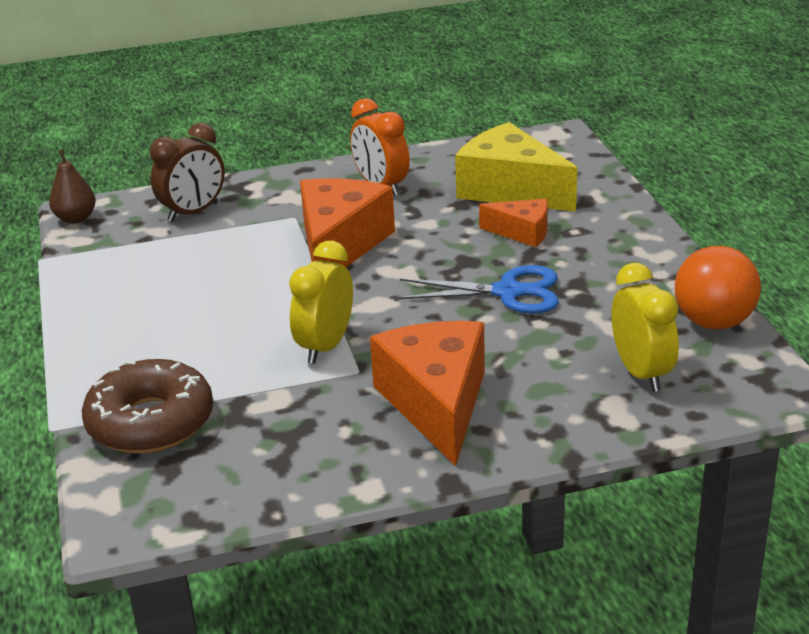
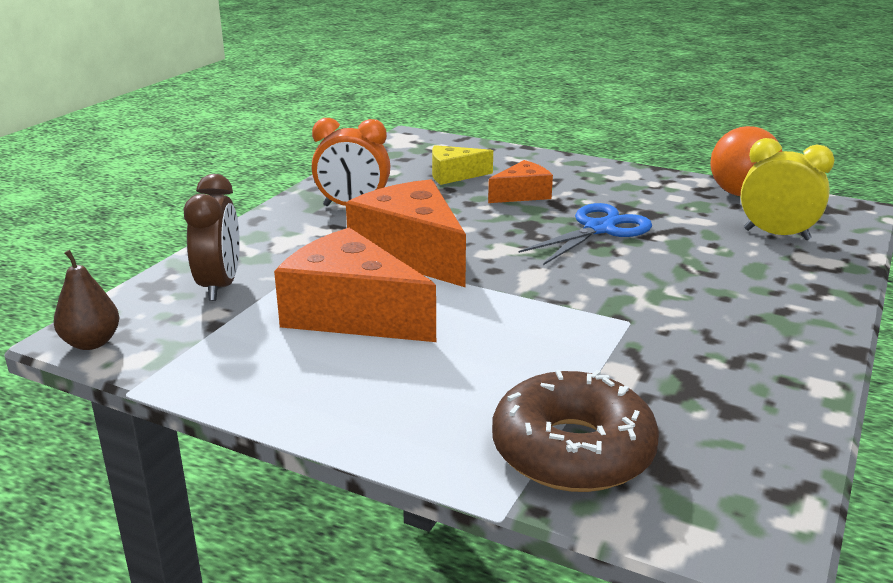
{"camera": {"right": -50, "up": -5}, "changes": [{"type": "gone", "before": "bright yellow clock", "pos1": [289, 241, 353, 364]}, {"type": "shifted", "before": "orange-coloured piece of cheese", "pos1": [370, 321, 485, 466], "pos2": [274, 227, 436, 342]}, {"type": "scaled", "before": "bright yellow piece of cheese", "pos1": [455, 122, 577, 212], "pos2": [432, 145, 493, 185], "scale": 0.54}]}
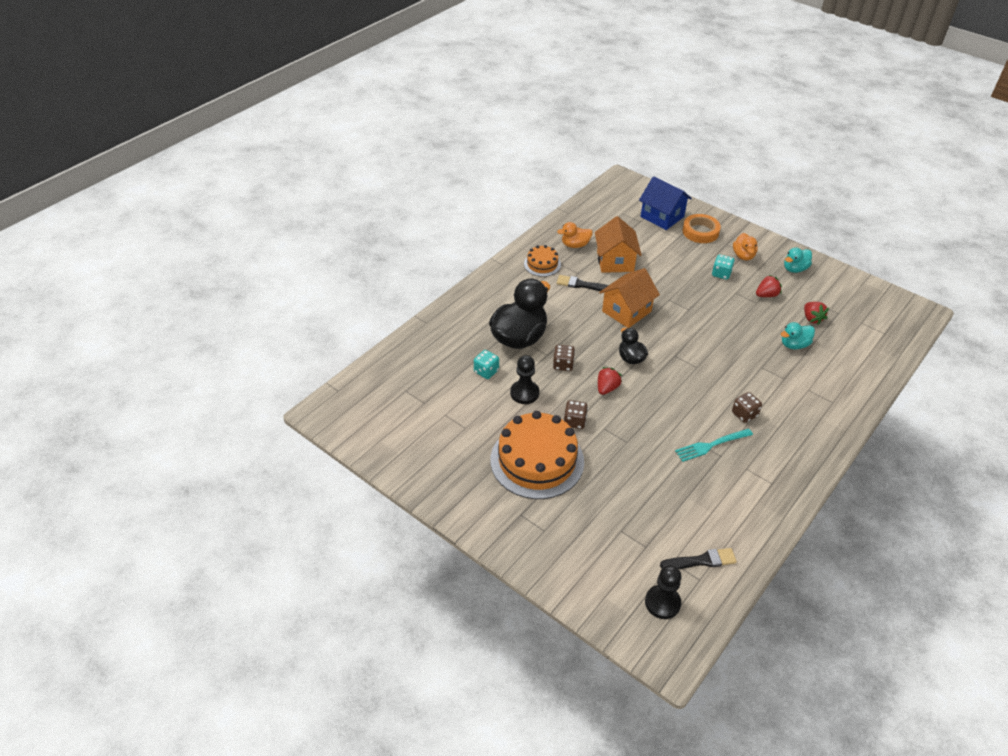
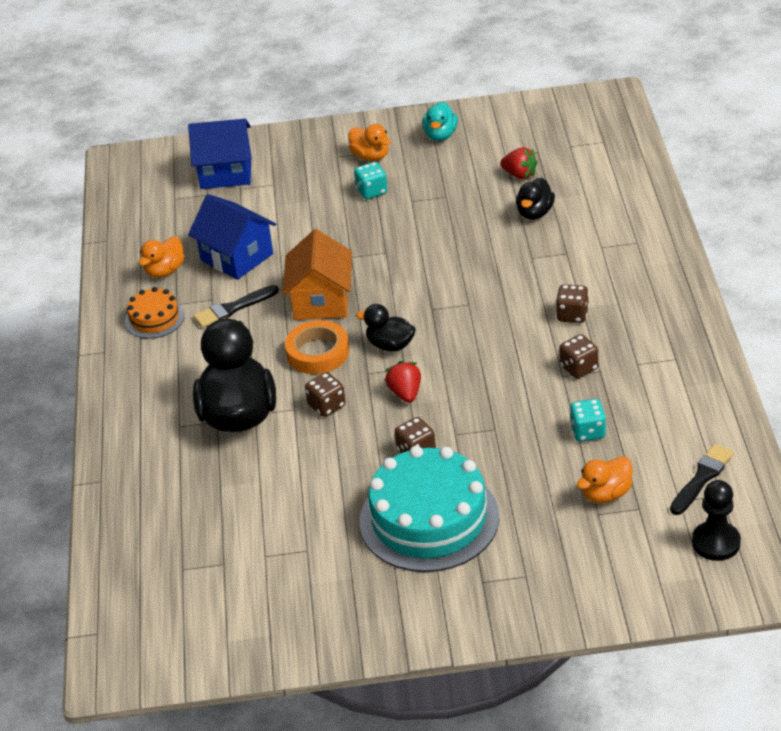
{"camera": {"right": -40, "up": -5}, "changes": [{"type": "gone", "before": "jet-black pawn", "pos1": [510, 355, 539, 404]}, {"type": "gone", "before": "scarlet berry", "pos1": [756, 275, 782, 297]}, {"type": "new", "after": "orange-coloured rubber duck", "pos2": [577, 456, 633, 503]}, {"type": "shifted", "before": "aqua dice", "pos1": [474, 350, 499, 379], "pos2": [569, 399, 606, 442]}, {"type": "shifted", "before": "orange-coloured tape", "pos1": [682, 214, 721, 243], "pos2": [285, 320, 349, 374]}, {"type": "swapped", "before": "aqua dinner fork", "after": "brown dice", "pos1": [675, 429, 753, 462], "pos2": [559, 334, 598, 378]}, {"type": "repainted", "before": "orange-coloured layer cake", "after": "aqua layer cake", "pos1": [491, 411, 584, 499], "pos2": [360, 446, 499, 572]}, {"type": "repainted", "before": "orange-coloured house", "after": "cobalt house", "pos1": [595, 216, 641, 273], "pos2": [188, 194, 276, 280]}, {"type": "repainted", "before": "aqua rubber duck", "after": "jet-black rubber duck", "pos1": [781, 322, 815, 349], "pos2": [516, 178, 555, 220]}]}
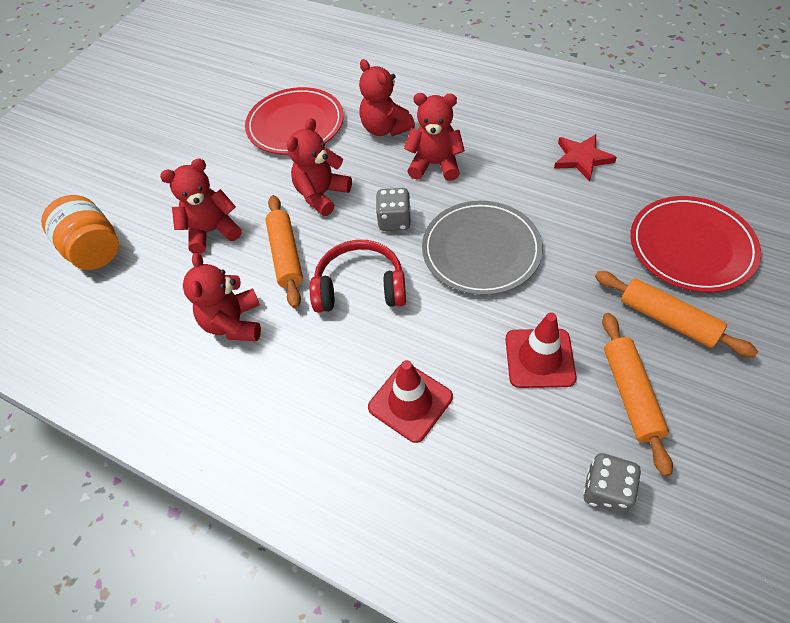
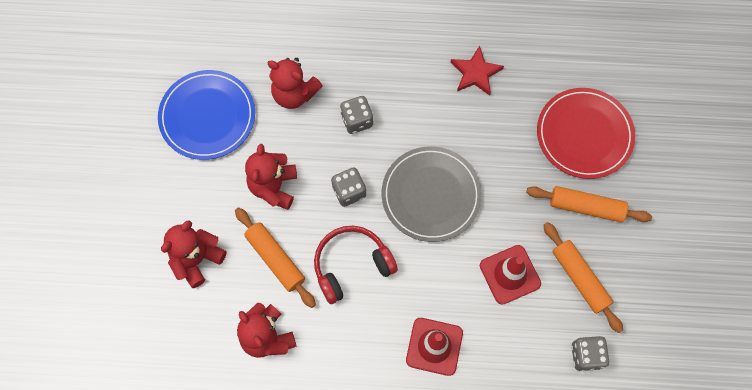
{"camera": {"right": -30, "up": 15}, "changes": [{"type": "gone", "before": "orange-coloured jam jar", "pos1": [41, 195, 119, 270]}, {"type": "swapped", "before": "scarlet teddy bear", "after": "grey dice", "pos1": [404, 93, 465, 181], "pos2": [340, 96, 373, 134]}, {"type": "repainted", "before": "scarlet flat dish", "after": "cobalt flat dish", "pos1": [245, 87, 344, 155], "pos2": [158, 70, 255, 160]}]}
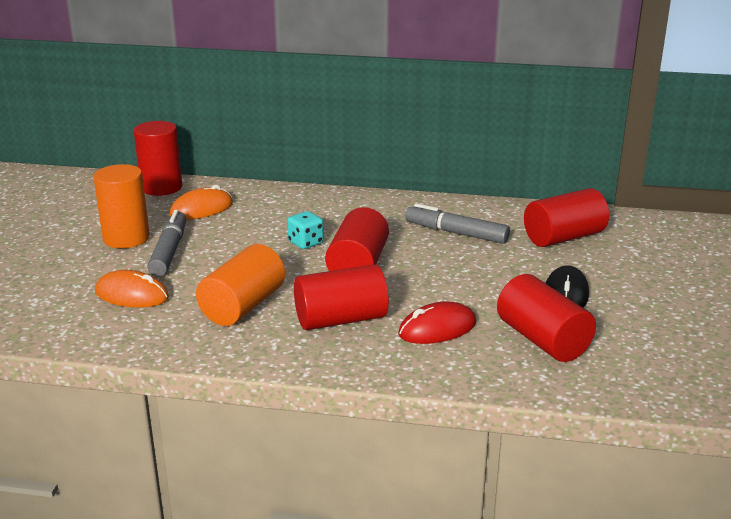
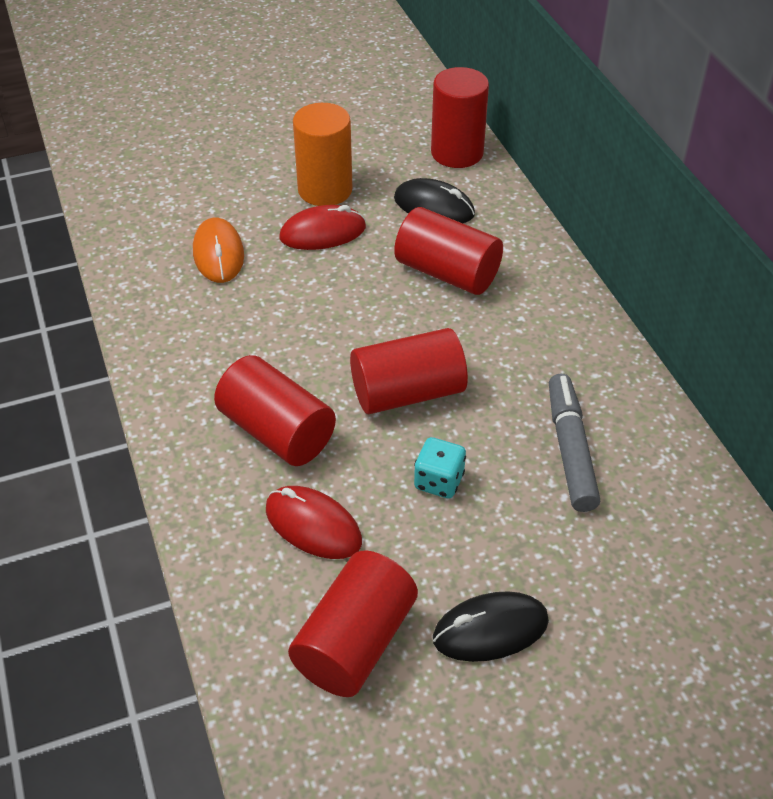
{"camera": {"right": 60, "up": 20}, "changes": [{"type": "gone", "before": "orange-coloured cylinder shape", "pos1": [196, 244, 285, 326]}, {"type": "shifted", "before": "aqua dice", "pos1": [287, 211, 324, 249], "pos2": [414, 437, 466, 498]}, {"type": "shifted", "before": "scarlet cylinder shape", "pos1": [524, 188, 609, 247], "pos2": [394, 207, 503, 295]}, {"type": "swapped", "before": "grey marker pen", "after": "scarlet computer mouse", "pos1": [147, 210, 186, 277], "pos2": [279, 205, 366, 250]}, {"type": "repainted", "before": "orange-coloured computer mouse", "after": "jet-black computer mouse", "pos1": [169, 185, 233, 220], "pos2": [394, 178, 475, 223]}]}
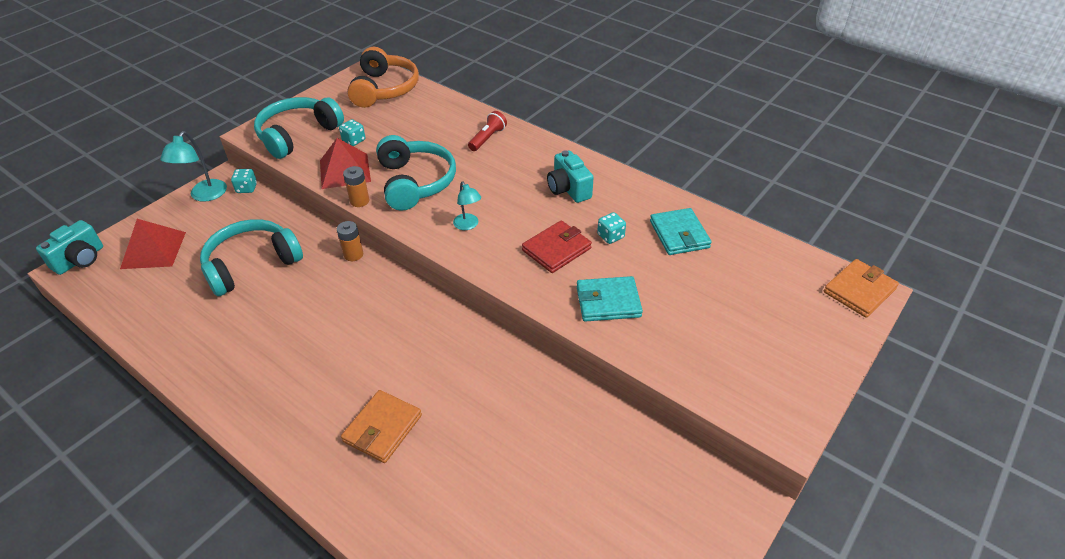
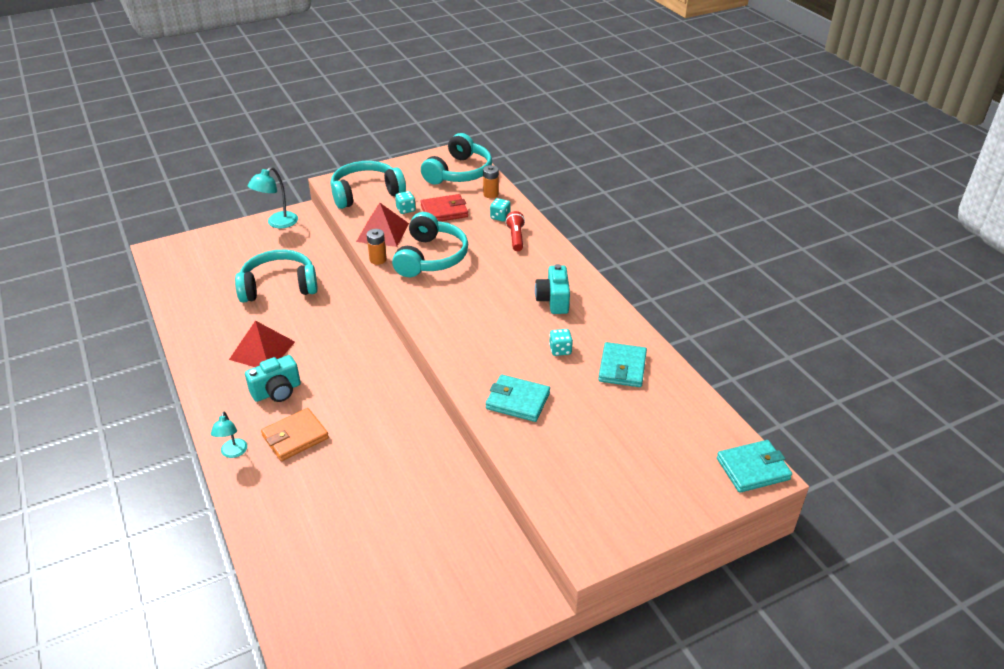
{"camera": {"right": 25, "up": -5}, "changes": [{"type": "shifted", "before": "aqua photo camera", "pos1": [36, 220, 103, 275], "pos2": [245, 355, 301, 402]}, {"type": "shifted", "before": "scarlet pyramid", "pos1": [120, 219, 186, 269], "pos2": [229, 320, 295, 367]}, {"type": "shifted", "before": "aqua dice", "pos1": [231, 169, 257, 193], "pos2": [490, 198, 511, 221]}, {"type": "shifted", "before": "orange-coloured power cell", "pos1": [337, 221, 363, 261], "pos2": [483, 165, 499, 198]}, {"type": "shifted", "before": "aqua desk lamp", "pos1": [453, 182, 481, 230], "pos2": [211, 412, 247, 458]}, {"type": "shifted", "before": "scarlet billfold", "pos1": [522, 220, 592, 273], "pos2": [420, 194, 468, 222]}, {"type": "repainted", "before": "orange-coloured headphones", "after": "aqua headphones", "pos1": [347, 47, 419, 108], "pos2": [421, 133, 492, 185]}, {"type": "repainted", "before": "orange-coloured billfold", "after": "aqua billfold", "pos1": [824, 259, 899, 318], "pos2": [717, 440, 792, 493]}, {"type": "rotated", "before": "scarlet pocket torch", "pos1": [468, 111, 507, 151], "pos2": [505, 211, 525, 251], "turn": -60}]}
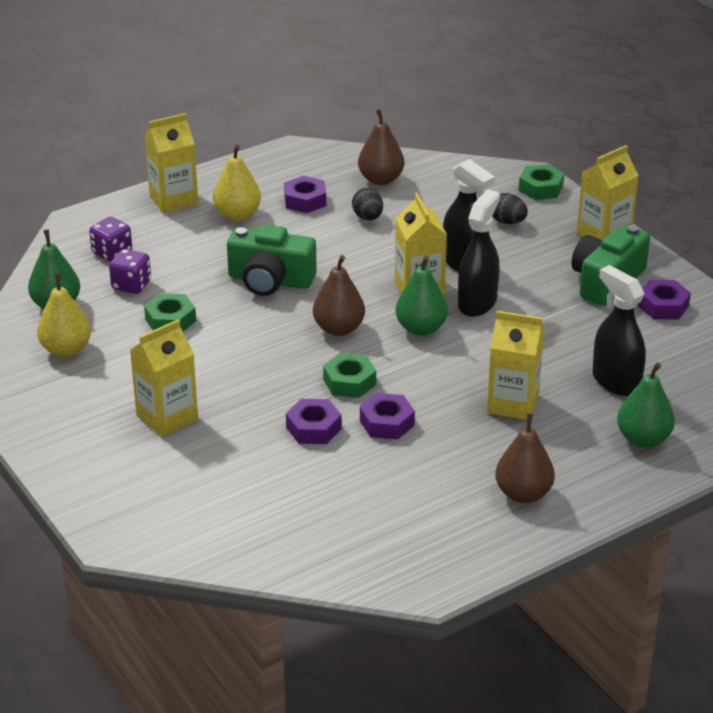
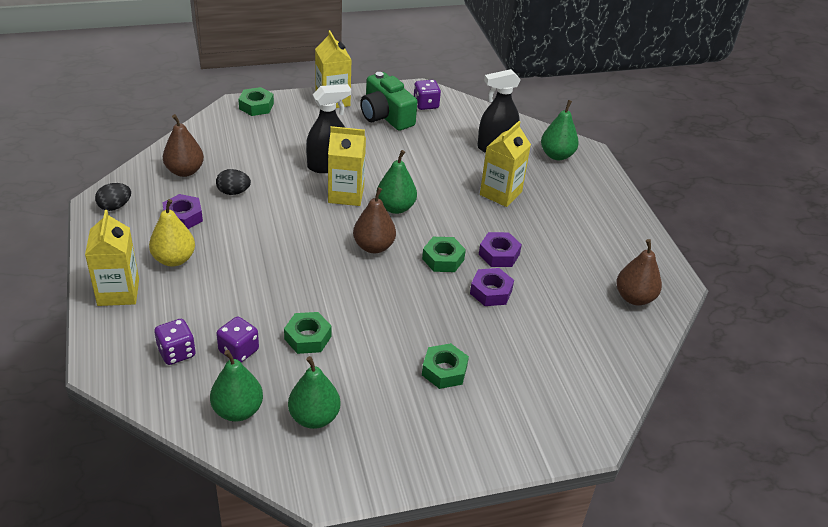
{"camera": {"right": -75, "up": 5}, "changes": [{"type": "gone", "before": "emerald photo camera", "pos1": [227, 224, 317, 296]}, {"type": "gone", "before": "jet-black spray bottle", "pos1": [458, 190, 500, 317]}, {"type": "shifted", "before": "jet-black egg shape", "pos1": [492, 193, 528, 224], "pos2": [95, 183, 131, 211]}, {"type": "shifted", "before": "brown pear fruit", "pos1": [495, 413, 555, 503], "pos2": [616, 239, 662, 305]}, {"type": "swapped", "before": "bright yellow juice carton", "after": "emerald hex nut", "pos1": [130, 319, 198, 437], "pos2": [422, 343, 469, 389]}, {"type": "swapped", "before": "purple hex nut", "after": "purple dice", "pos1": [638, 280, 691, 319], "pos2": [414, 80, 441, 110]}, {"type": "repainted", "before": "bright yellow pear fruit", "after": "emerald pear fruit", "pos1": [37, 273, 91, 357], "pos2": [288, 356, 340, 429]}]}
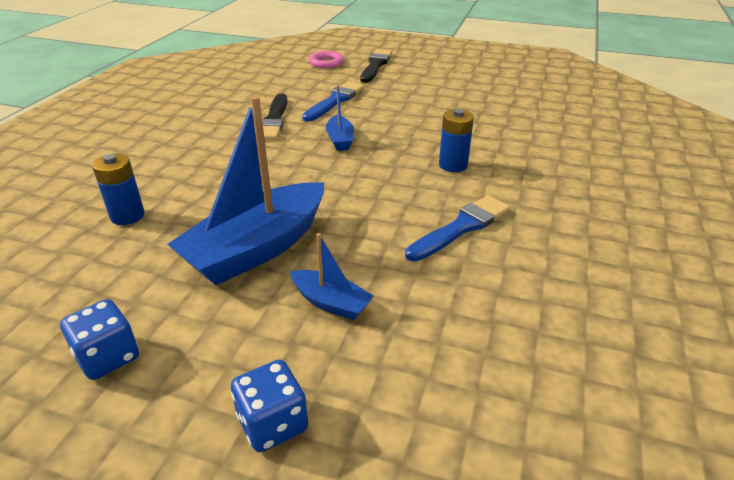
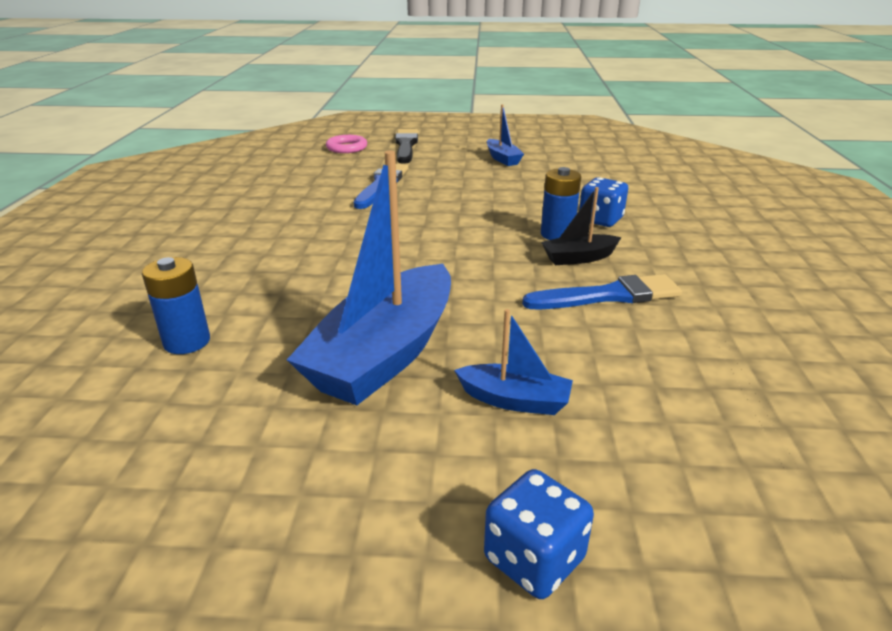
{"camera": {"right": -15, "up": -5}, "changes": [{"type": "gone", "before": "jet-black brush", "pos1": [255, 94, 288, 140]}, {"type": "new", "after": "jet-black boat", "pos2": [541, 187, 621, 265]}, {"type": "shifted", "before": "cobalt dice", "pos1": [60, 299, 139, 380], "pos2": [579, 177, 628, 227]}, {"type": "shifted", "before": "cobalt boat", "pos1": [326, 85, 354, 151], "pos2": [487, 104, 524, 166]}, {"type": "rotated", "before": "cobalt brush", "pos1": [405, 195, 510, 262], "pos2": [522, 274, 682, 309], "turn": 45}]}
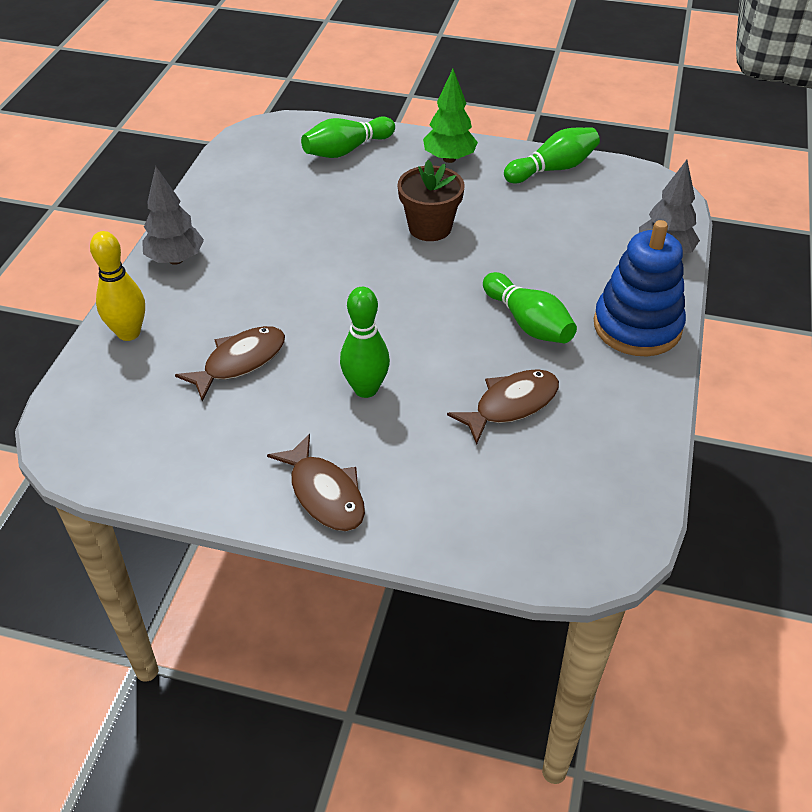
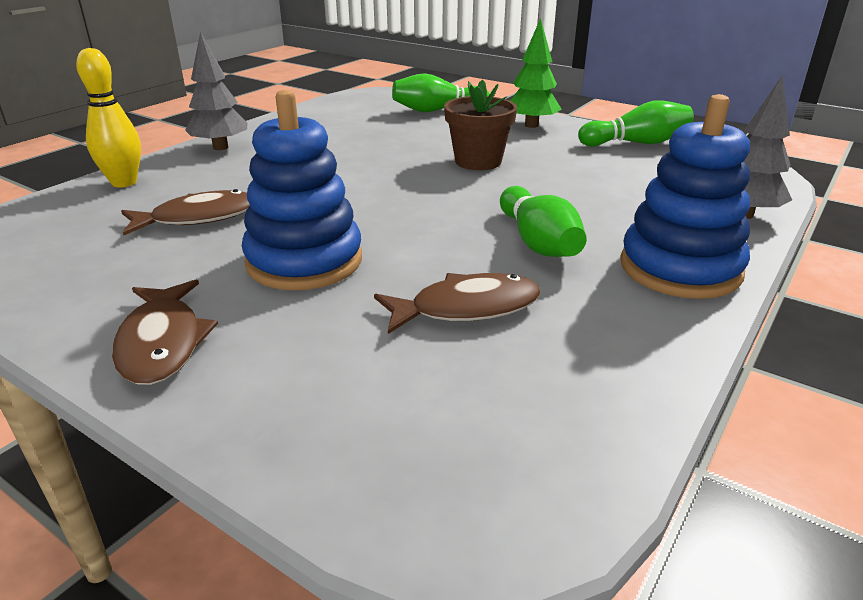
{"camera": {"right": 20, "up": -15}, "changes": [{"type": "swapped", "before": "emerald skittle", "after": "cobalt stacking rings", "pos1": [340, 287, 390, 398], "pos2": [242, 90, 362, 290]}]}
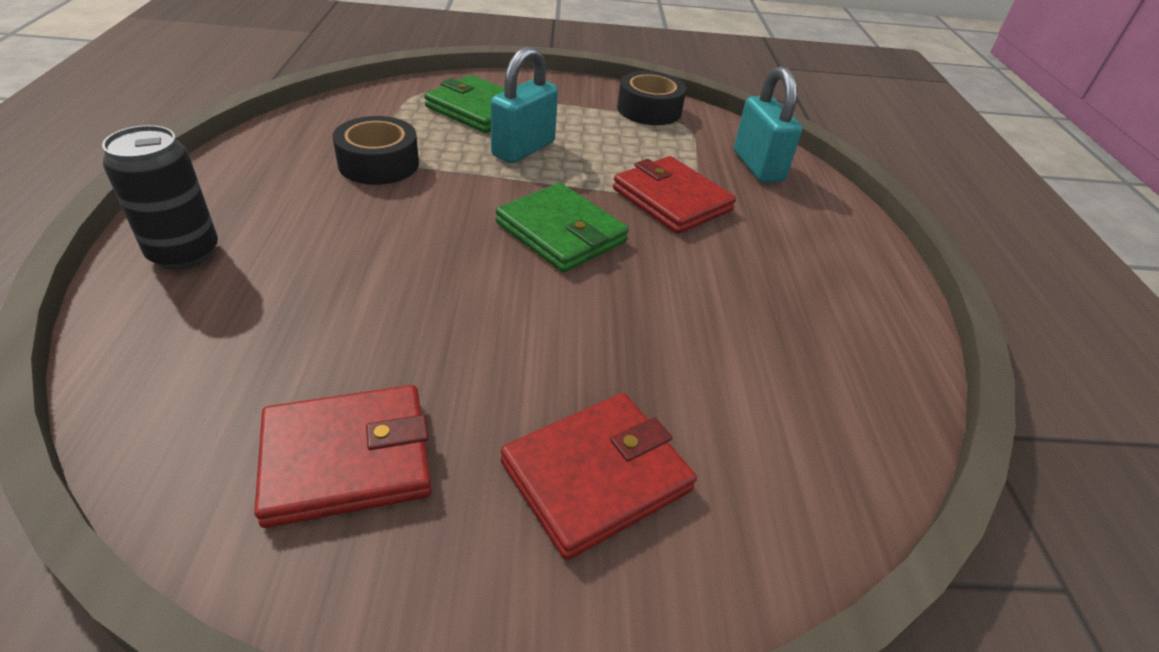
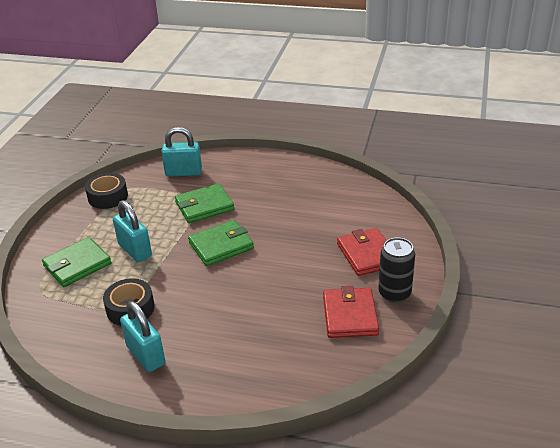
{"camera": {"right": -70, "up": -5}, "changes": [{"type": "new", "after": "aqua small lock", "pos2": [120, 301, 165, 372]}, {"type": "shifted", "before": "jet-black tin", "pos1": [102, 125, 218, 270], "pos2": [378, 237, 415, 303]}, {"type": "repainted", "before": "scarlet billfold", "after": "emerald billfold", "pos1": [613, 156, 736, 234], "pos2": [175, 183, 234, 223]}]}
